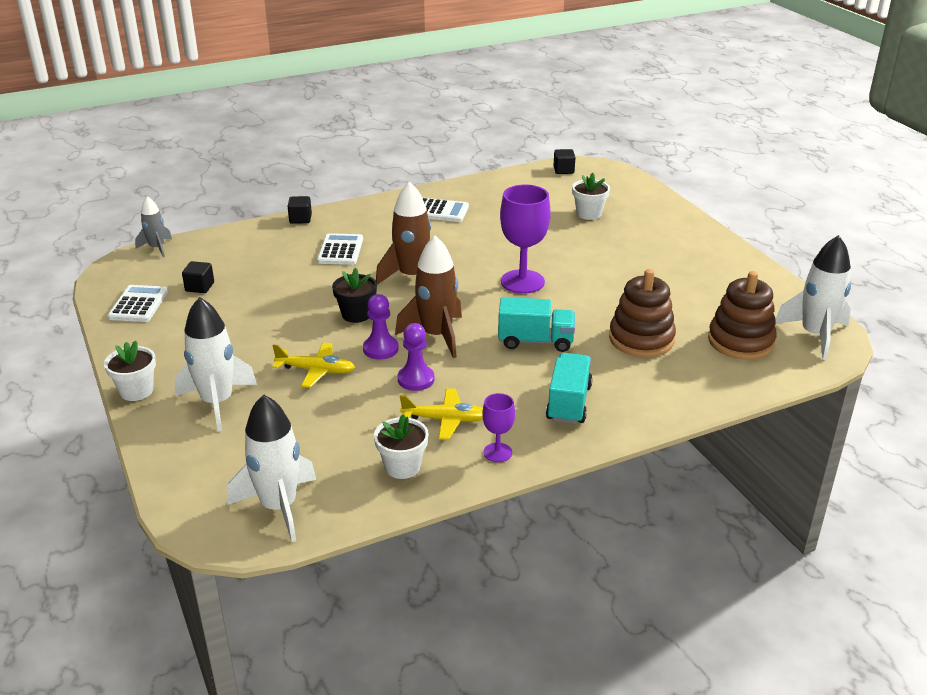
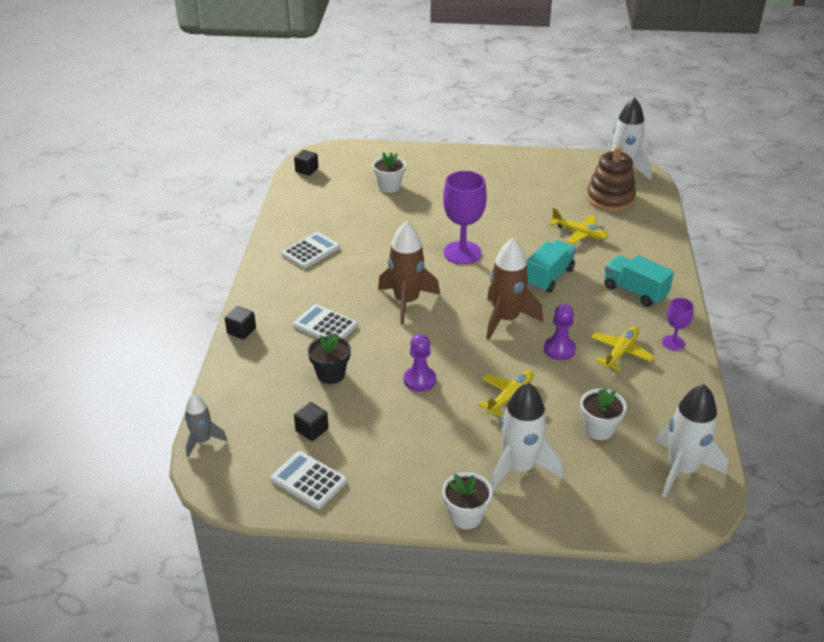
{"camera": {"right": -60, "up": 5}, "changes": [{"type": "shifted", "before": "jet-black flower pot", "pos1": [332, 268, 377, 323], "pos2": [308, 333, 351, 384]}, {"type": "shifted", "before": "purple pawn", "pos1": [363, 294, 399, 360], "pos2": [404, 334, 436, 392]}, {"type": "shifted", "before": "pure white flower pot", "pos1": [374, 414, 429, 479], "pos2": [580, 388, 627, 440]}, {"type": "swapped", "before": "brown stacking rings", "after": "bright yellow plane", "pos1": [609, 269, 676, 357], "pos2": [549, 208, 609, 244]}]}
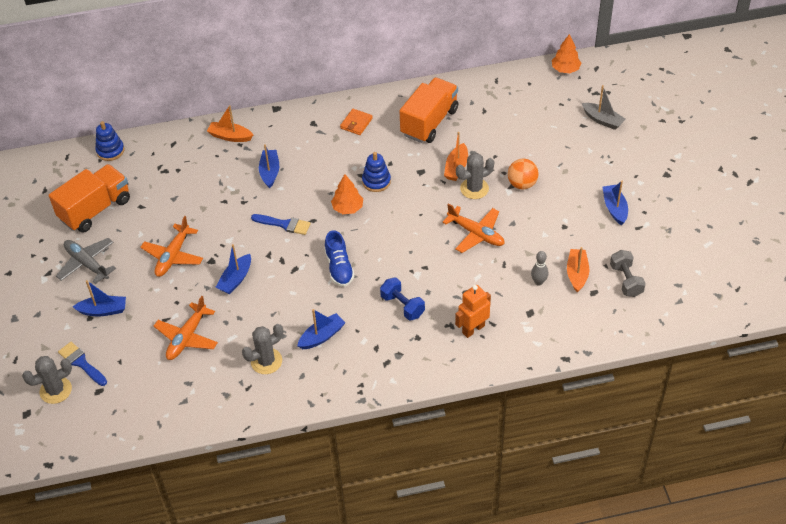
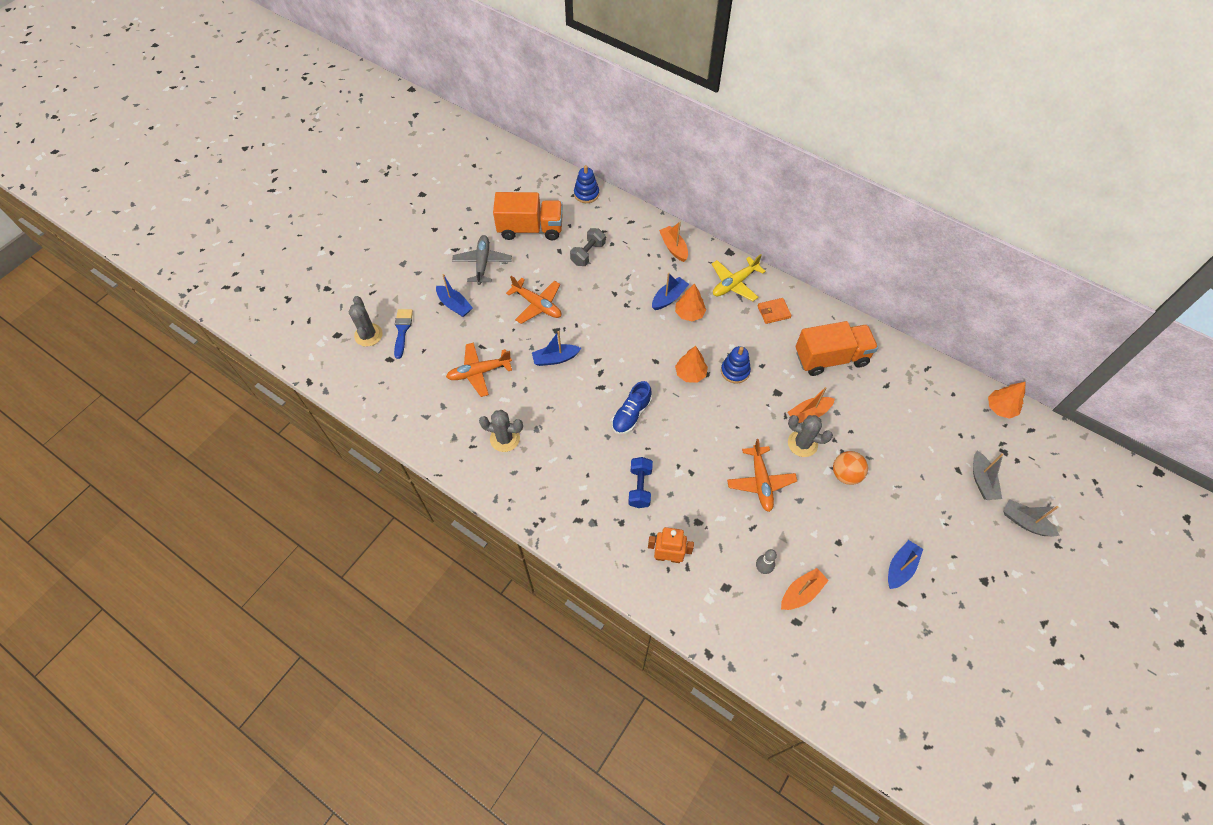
{"camera": {"right": 45, "up": 10}, "changes": [{"type": "gone", "before": "cobalt brush", "pos1": [251, 214, 310, 235]}, {"type": "gone", "before": "cobalt boat", "pos1": [297, 309, 345, 349]}, {"type": "new", "after": "orange-coloured fir tree", "pos2": [675, 283, 706, 321]}, {"type": "new", "after": "bright yellow plane", "pos2": [712, 254, 766, 301]}, {"type": "new", "after": "grey boat", "pos2": [1003, 499, 1060, 536]}, {"type": "shifted", "before": "grey dumbbell", "pos1": [610, 250, 646, 297], "pos2": [570, 228, 605, 266]}, {"type": "rotated", "before": "grey saguaro cactus", "pos1": [22, 356, 72, 404], "pos2": [348, 296, 383, 347], "turn": 60}, {"type": "rotated", "before": "orange-coloured plane", "pos1": [140, 216, 203, 277], "pos2": [506, 276, 561, 324], "turn": -120}]}
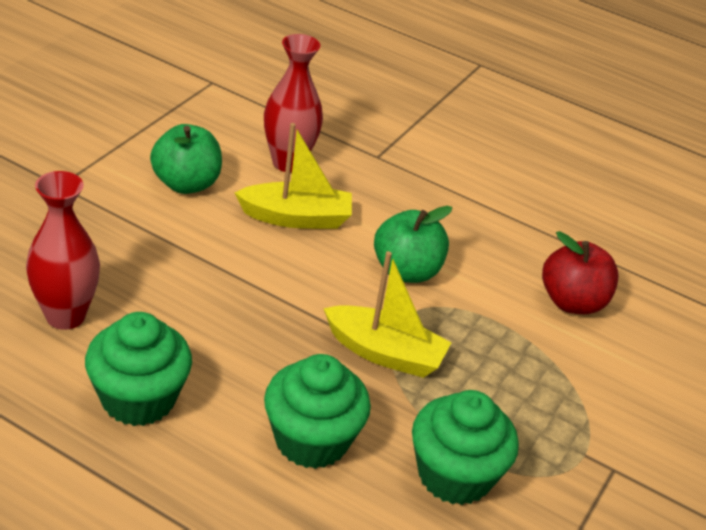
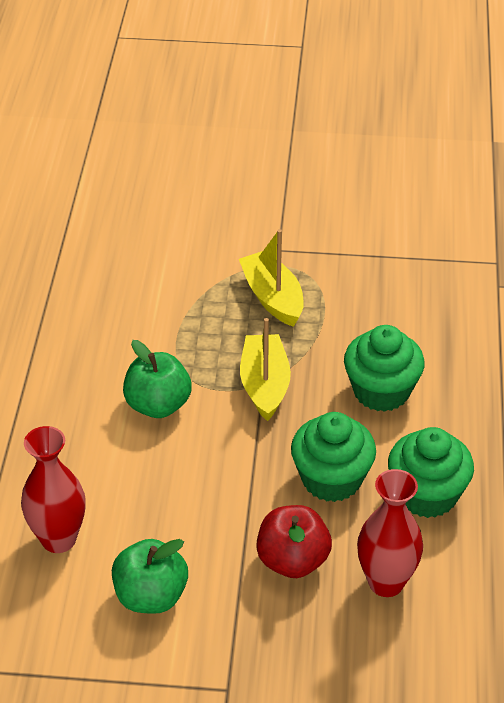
{"camera": {"right": -110, "up": 5}, "changes": [{"type": "shifted", "before": "bright yellow boat", "pos1": [234, 123, 352, 229], "pos2": [239, 229, 304, 327]}, {"type": "shifted", "before": "emerald cupcake", "pos1": [412, 390, 519, 505], "pos2": [291, 412, 376, 502]}, {"type": "shifted", "before": "scarlet apple", "pos1": [542, 231, 619, 314], "pos2": [256, 505, 332, 578]}]}
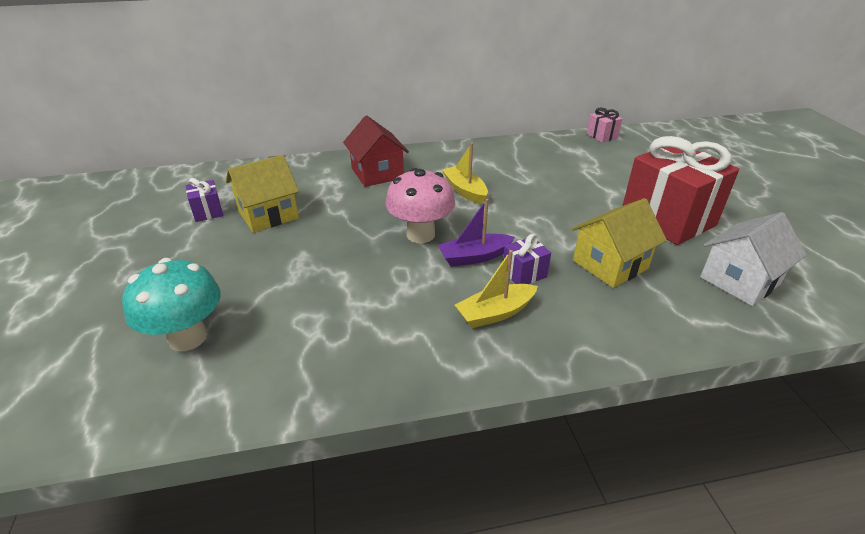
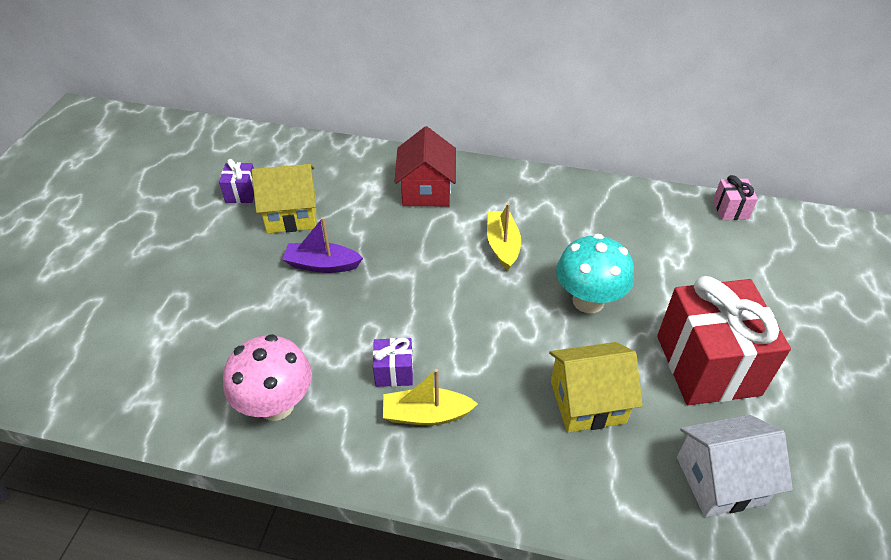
{"camera": {"right": 25, "up": 10}, "changes": [{"type": "shifted", "before": "aqua toadstool", "pos1": [122, 258, 221, 351], "pos2": [556, 234, 634, 313]}, {"type": "shifted", "before": "pink toadstool", "pos1": [385, 168, 455, 243], "pos2": [223, 334, 312, 421]}, {"type": "shifted", "before": "purple boat", "pos1": [438, 199, 515, 267], "pos2": [282, 217, 363, 273]}, {"type": "shifted", "before": "purple present", "pos1": [503, 234, 551, 284], "pos2": [373, 338, 413, 387]}]}
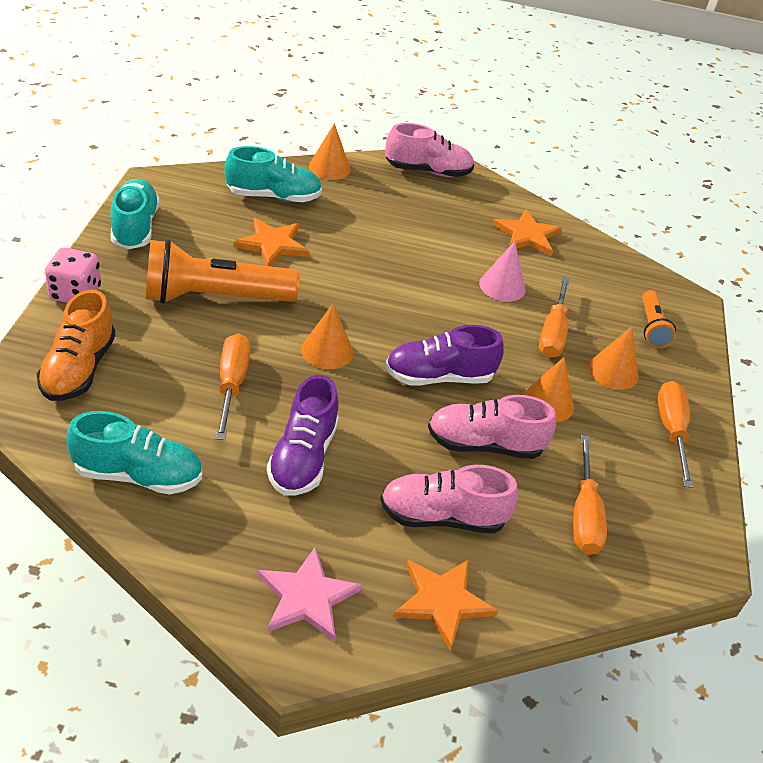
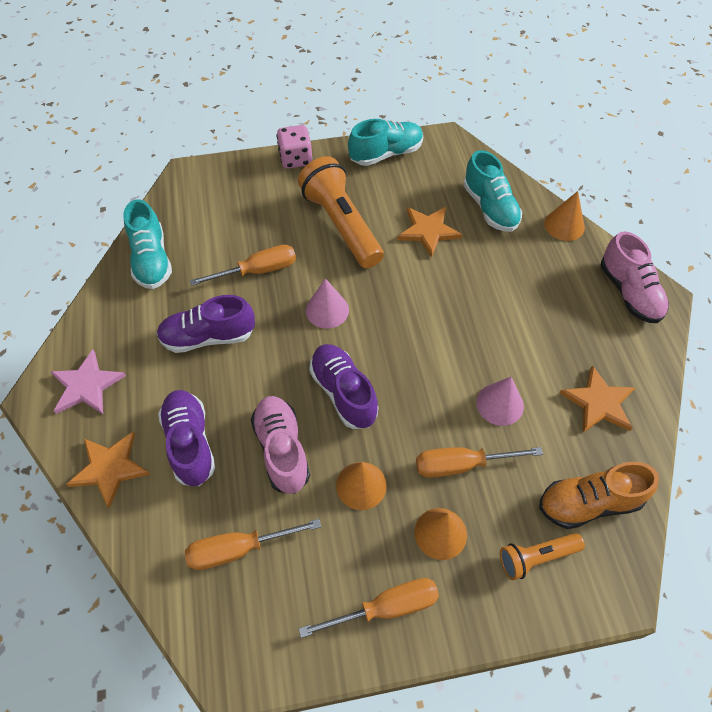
{"camera": {"right": 75, "up": 15}, "changes": [{"type": "shifted", "before": "orange-coloured shoe", "pos1": [37, 290, 116, 401], "pos2": [539, 462, 659, 529]}, {"type": "repainted", "before": "orange-coloured cone", "after": "pink cone", "pos1": [301, 304, 353, 369], "pos2": [306, 278, 349, 328]}, {"type": "repainted", "before": "pink shoe", "after": "purple shoe", "pos1": [380, 465, 518, 533], "pos2": [158, 390, 215, 486]}]}
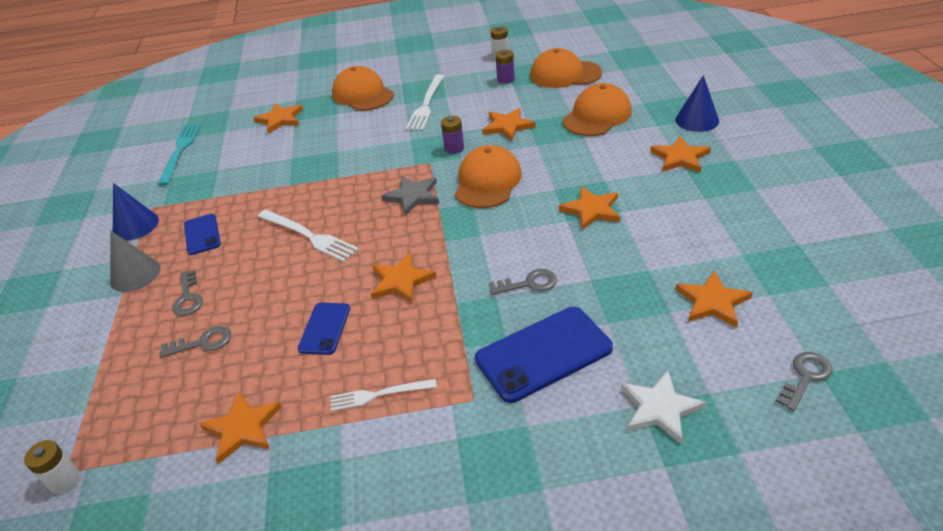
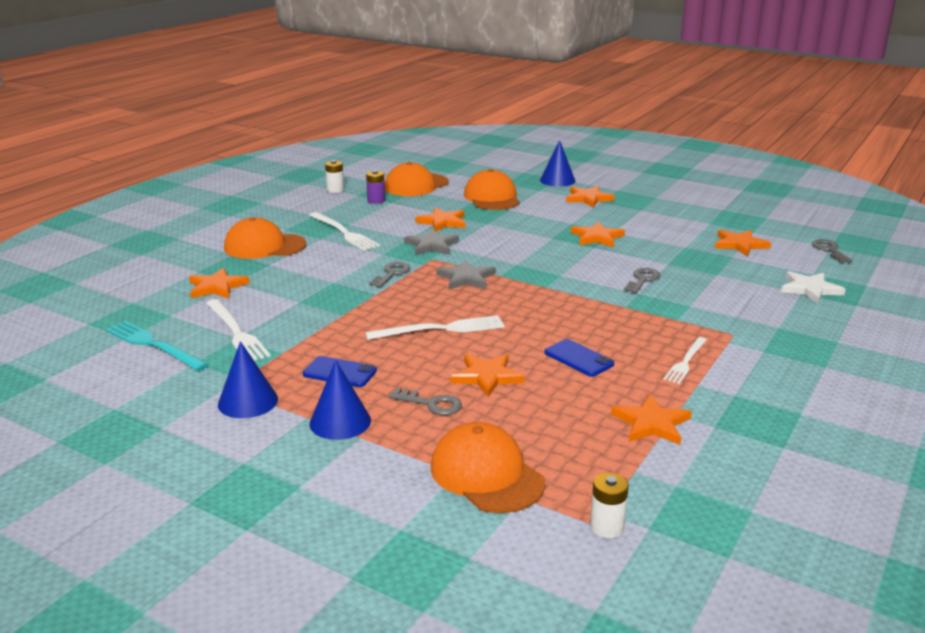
{"camera": {"right": -55, "up": -15}, "changes": [{"type": "gone", "before": "cobalt mobile phone", "pos1": [475, 307, 613, 403]}, {"type": "new", "after": "pure white dinner fork", "pos2": [206, 299, 271, 361]}, {"type": "shifted", "before": "grey door key", "pos1": [159, 326, 231, 358], "pos2": [369, 262, 410, 287]}, {"type": "shifted", "before": "orange-coloured star shape", "pos1": [371, 253, 436, 303], "pos2": [450, 354, 525, 397]}, {"type": "shifted", "before": "orange-coloured baseball cap", "pos1": [455, 145, 522, 208], "pos2": [431, 422, 545, 513]}, {"type": "swapped", "before": "purple power cell", "after": "grey star shape", "pos1": [441, 116, 464, 154], "pos2": [404, 229, 459, 255]}, {"type": "repainted", "before": "grey cone", "after": "cobalt cone", "pos1": [110, 231, 160, 292], "pos2": [310, 360, 371, 440]}]}
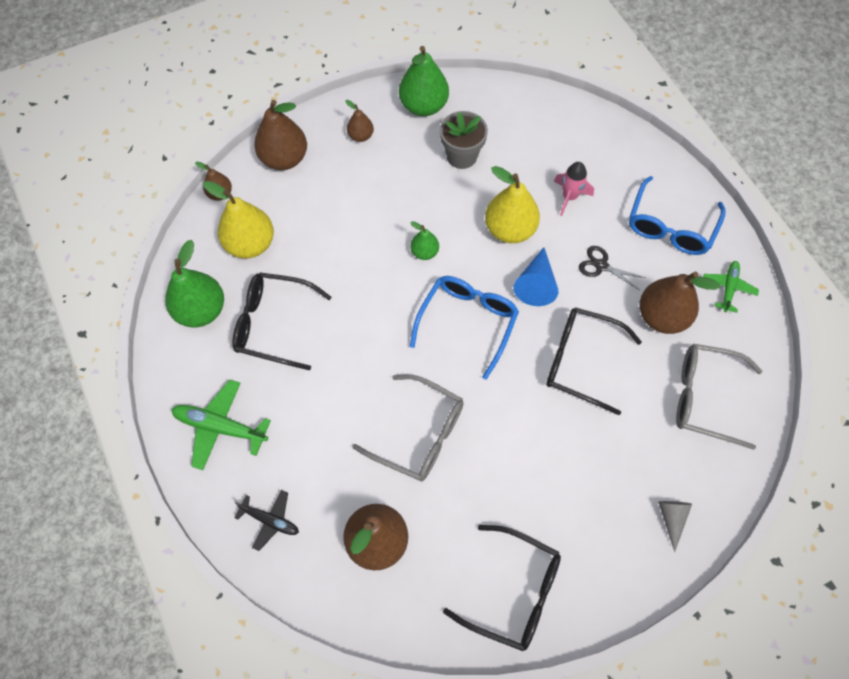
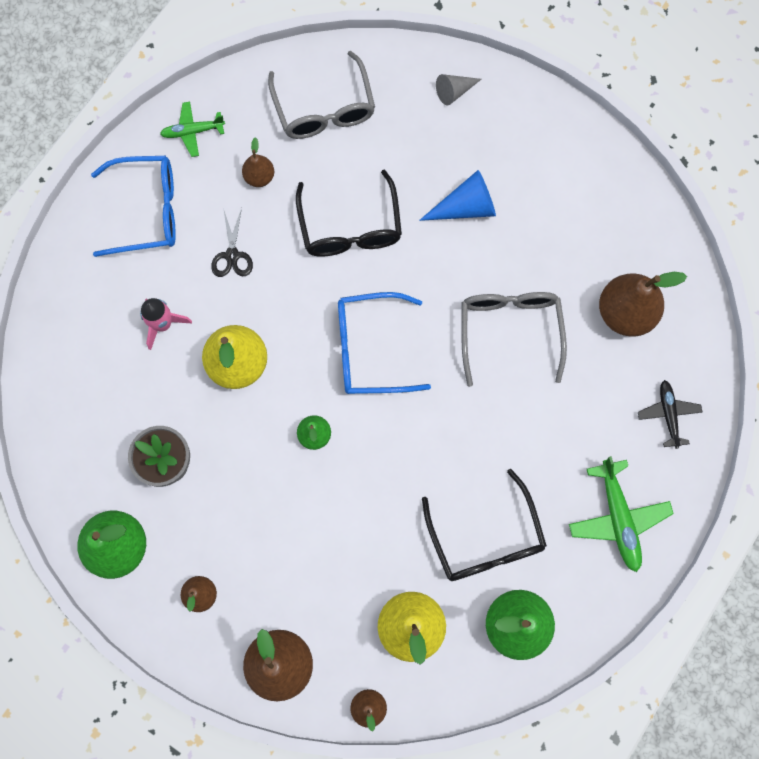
{"camera": {"right": -120, "up": 10}, "changes": [{"type": "gone", "before": "jet-black eyeglasses", "pos1": [443, 525, 561, 651]}, {"type": "shifted", "before": "cobalt cone", "pos1": [513, 247, 558, 306], "pos2": [419, 170, 496, 221]}, {"type": "scaled", "before": "brown pear fruit", "pos1": [640, 272, 720, 334], "pos2": [242, 137, 274, 187], "scale": 0.53}]}
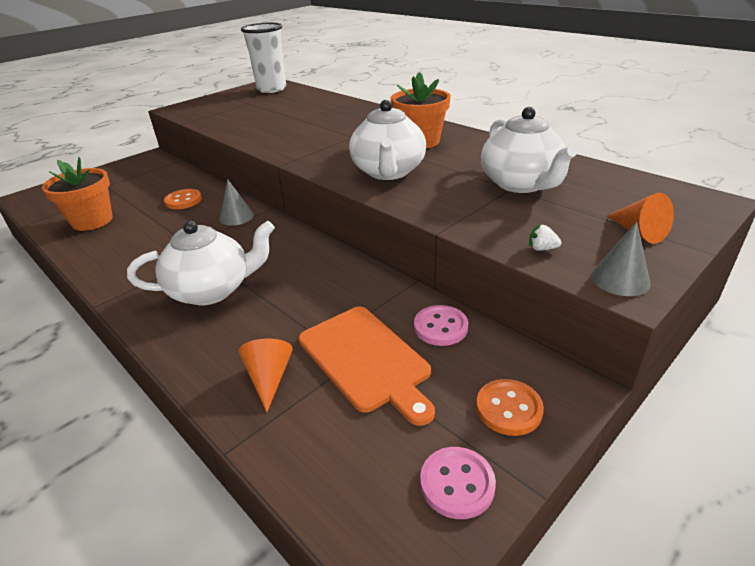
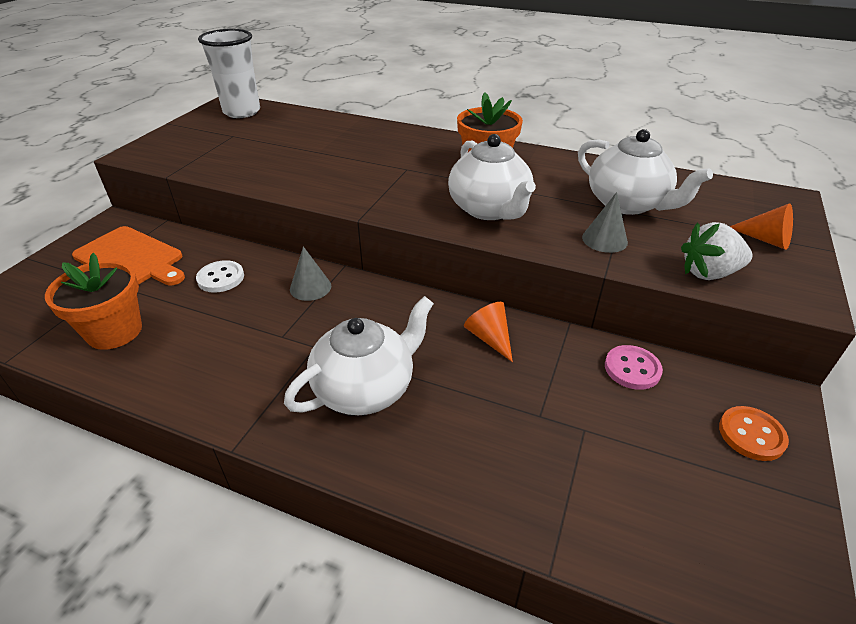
{"camera": {"right": -25, "up": 5}, "changes": [{"type": "gone", "before": "pink sewing button", "pos1": [420, 447, 496, 519]}, {"type": "shifted", "before": "orange-coloured cone", "pos1": [239, 339, 293, 412], "pos2": [464, 302, 513, 362]}, {"type": "shifted", "before": "orange-coloured chopping board", "pos1": [299, 307, 435, 426], "pos2": [72, 226, 185, 285]}, {"type": "shifted", "before": "grey cone", "pos1": [591, 221, 651, 296], "pos2": [582, 192, 628, 253]}, {"type": "repainted", "before": "orange-coloured sewing button", "after": "pure white sewing button", "pos1": [164, 189, 202, 209], "pos2": [196, 260, 244, 293]}, {"type": "scaled", "before": "pure white berry", "pos1": [529, 225, 561, 251], "pos2": [681, 222, 752, 280], "scale": 2.23}]}
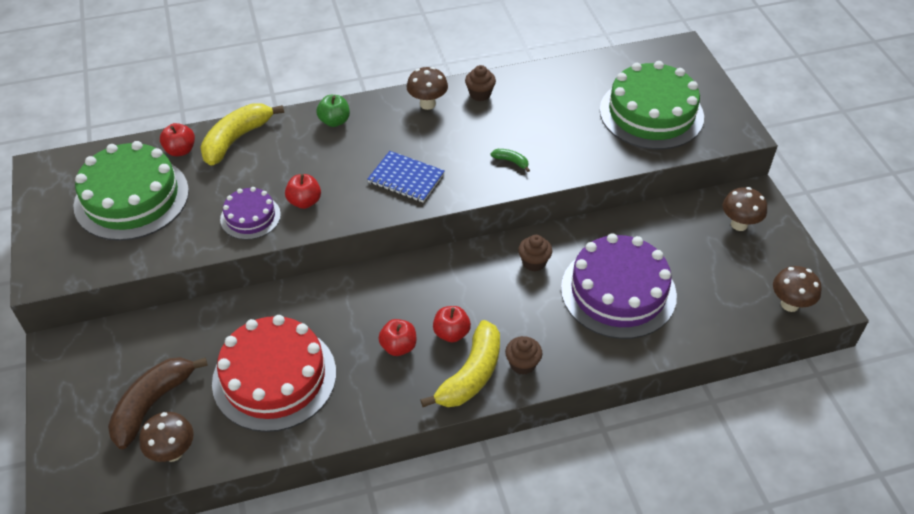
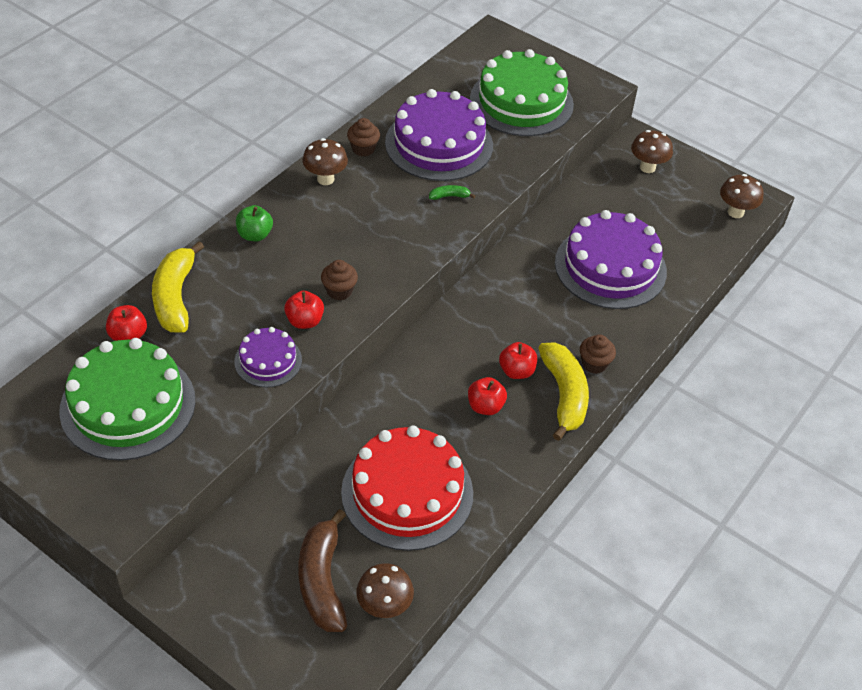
{"camera": {"right": -40, "up": 0}, "changes": [{"type": "gone", "before": "cobalt notebook", "pos1": [367, 151, 445, 203]}, {"type": "new", "after": "purple layer cake", "pos2": [385, 89, 493, 181]}, {"type": "shifted", "before": "brown cupcake", "pos1": [518, 235, 552, 271], "pos2": [321, 260, 358, 300]}]}
